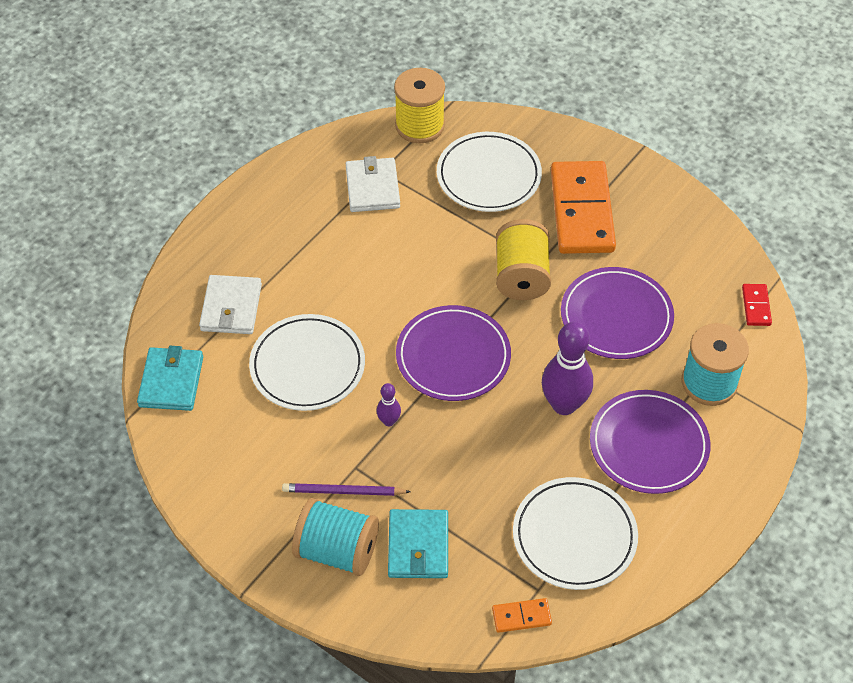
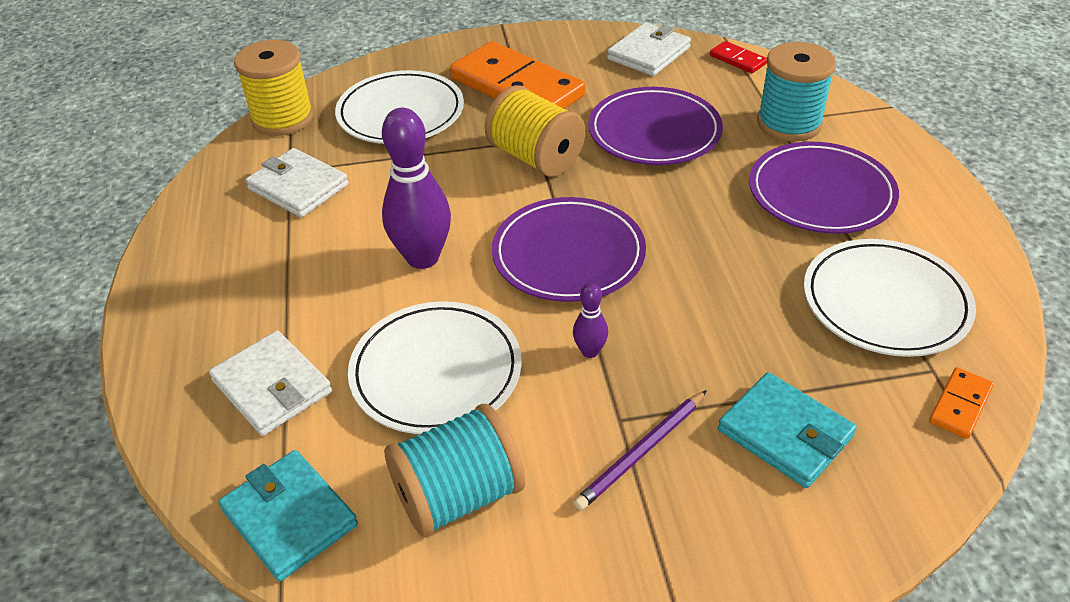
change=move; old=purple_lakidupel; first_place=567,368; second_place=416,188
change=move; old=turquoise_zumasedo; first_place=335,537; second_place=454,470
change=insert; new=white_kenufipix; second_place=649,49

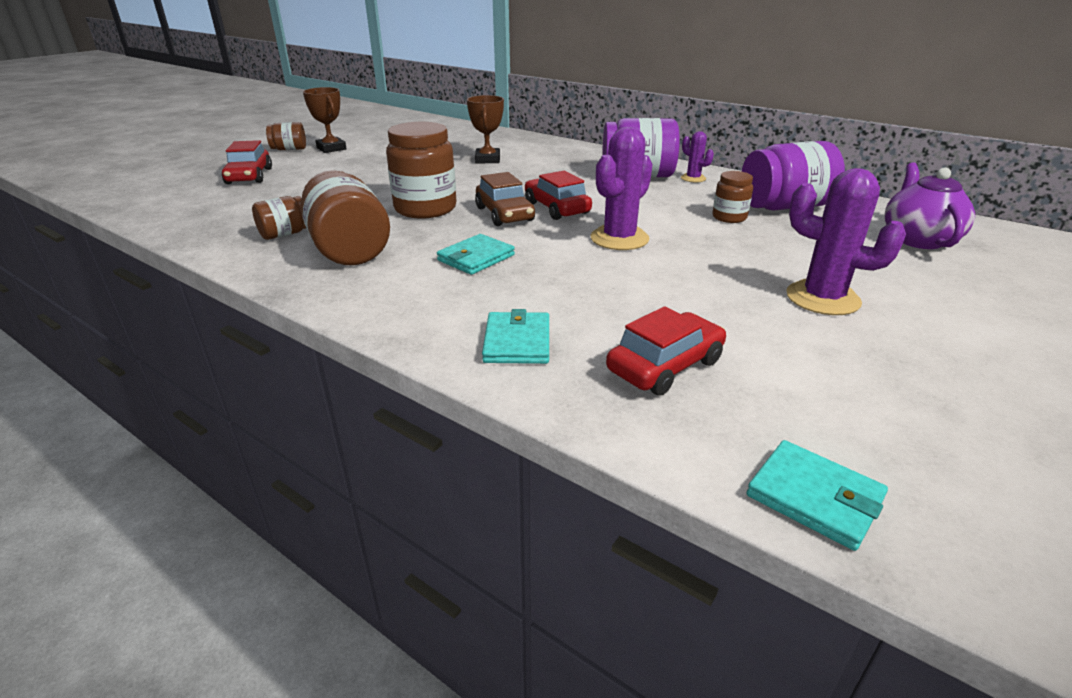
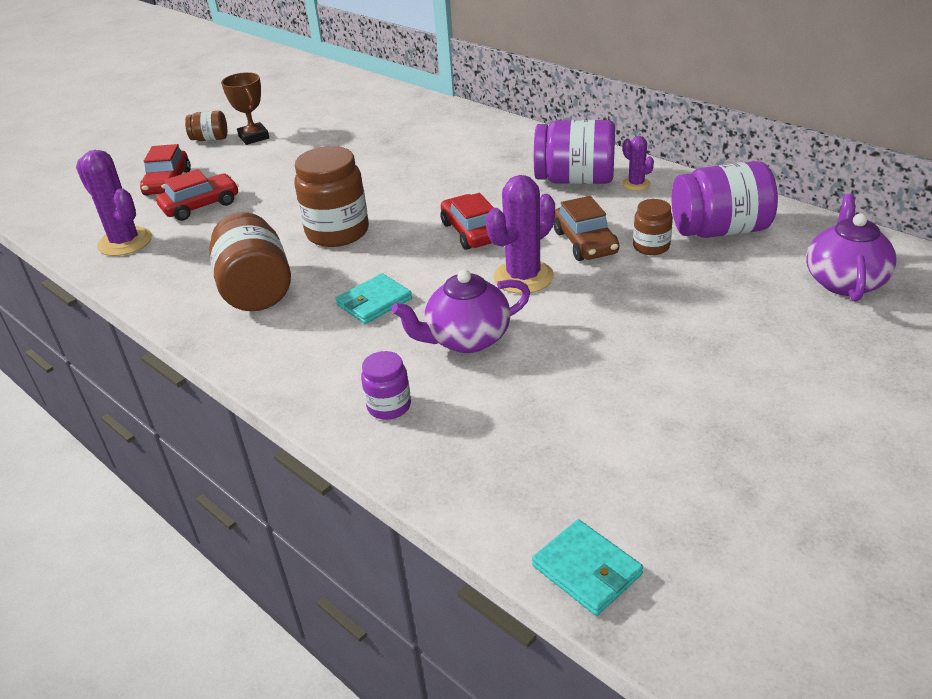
change=move; old=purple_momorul; first_place=846,241; second_place=114,203
change=move; old=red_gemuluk; first_place=666,351; second_place=197,195
change=replace; old=turquoise_kenufipix; new=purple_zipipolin; first_place=515,336; second_place=386,385
change=insert; new=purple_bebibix; second_place=461,311
change=move; old=brown_gemuluk; first_place=505,199; second_place=586,228
change=delete; old=brown_zipipolin; first_place=279,218
change=delete; old=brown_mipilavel; first_place=485,129

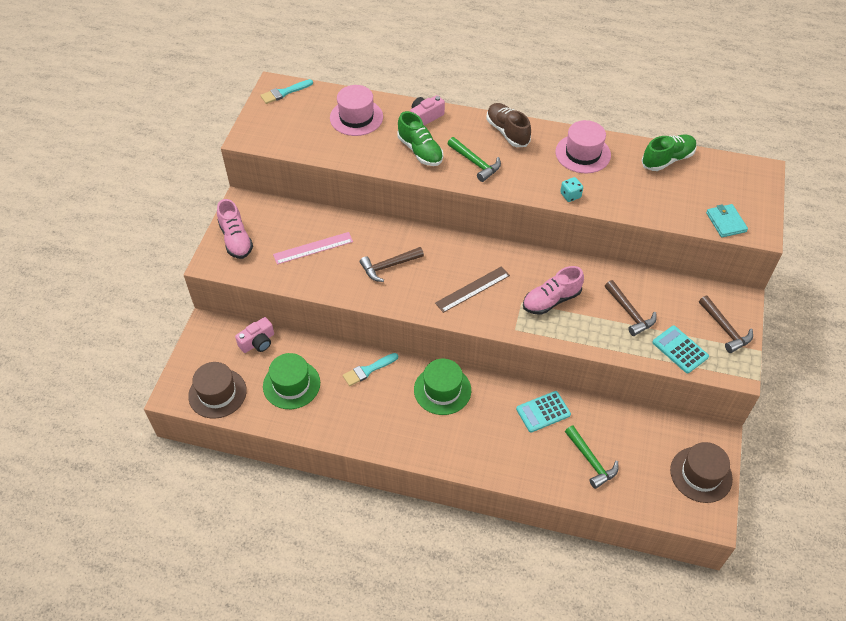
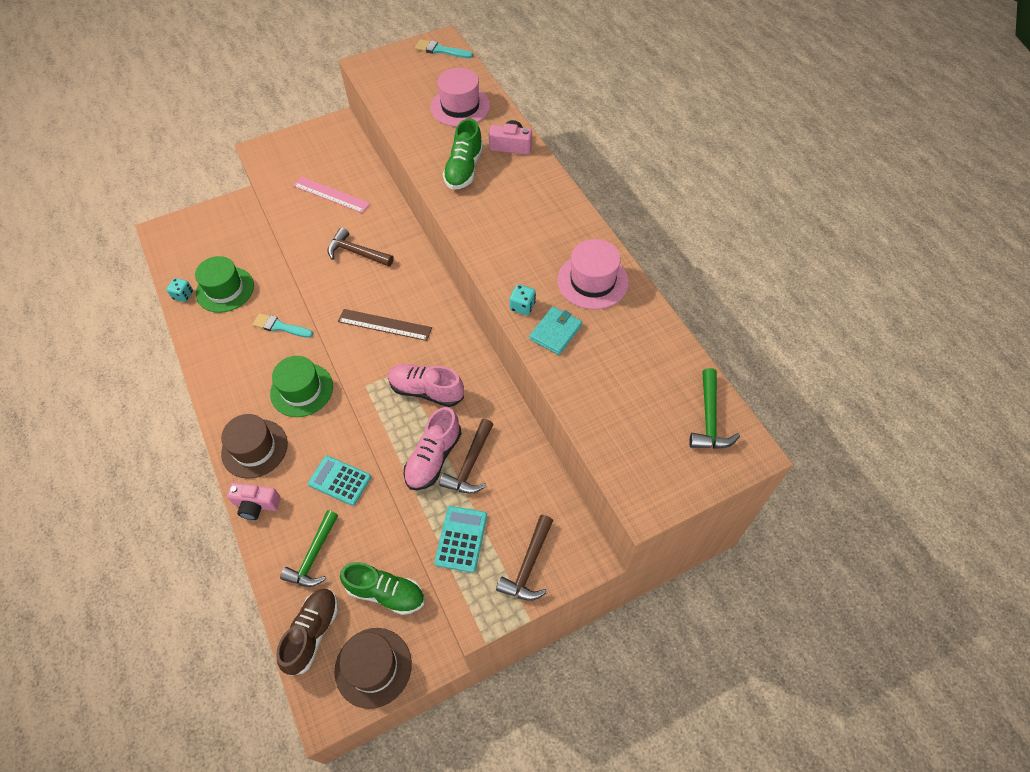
change=insert; new=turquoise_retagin; second_place=179,290
change=move; old=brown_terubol; first_place=217,390; second_place=254,446
change=move; old=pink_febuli; first_place=254,335; second_place=254,501
change=move; old=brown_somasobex; first_place=509,125; second_place=307,632
change=move; old=green_somasobex; first_place=669,153; second_place=382,588
change=move; old=pink_somasobex; first_place=235,229; second_place=432,448
change=move; old=turquoise_kenufipix; first_place=727,220; second_place=555,330
change=move; old=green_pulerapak; first_place=474,159; second_place=714,408

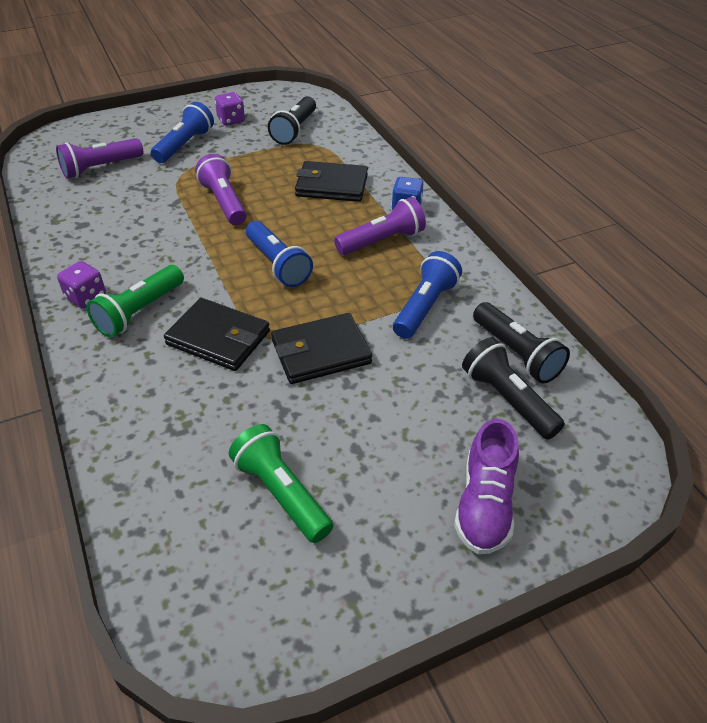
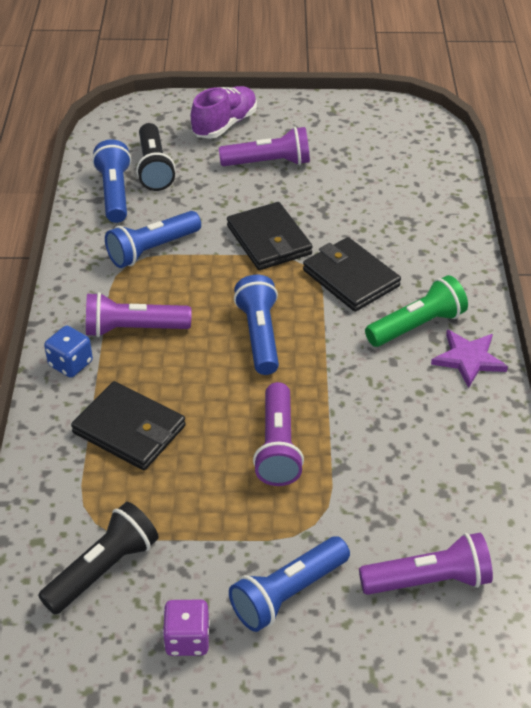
change=recolor; old=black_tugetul; new=blue_tugetul; first_place=521,343; second_place=111,181
change=insert; new=purple_tugetul; second_place=264,146
change=rotate; old=black_kenufipix; first_place=321,348; second_place=270,236; degrees=60
change=replace; old=purple_retagin; new=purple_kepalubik; first_place=81,284; second_place=469,359
change=delete; old=green_tugetul; first_place=281,483

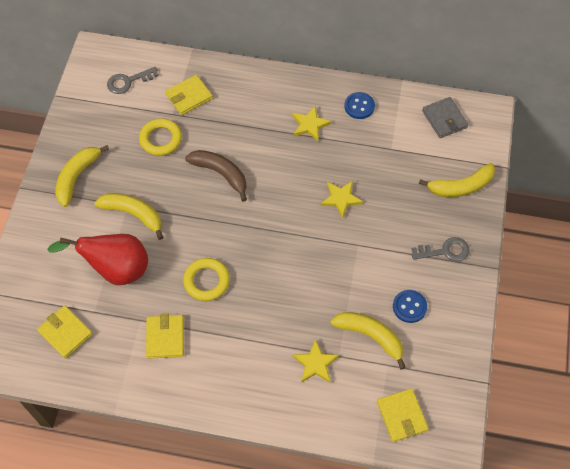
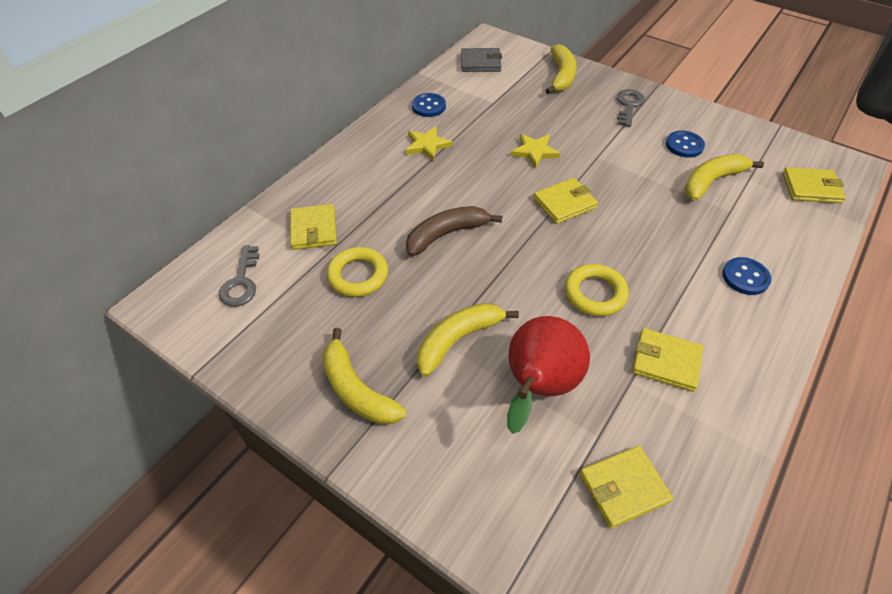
change=insert; new=yellow_kenufipix; second_place=565,201
change=insert; new=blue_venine; second_place=746,276
change=delete; old=yellow_kepalubik; first_place=316,361

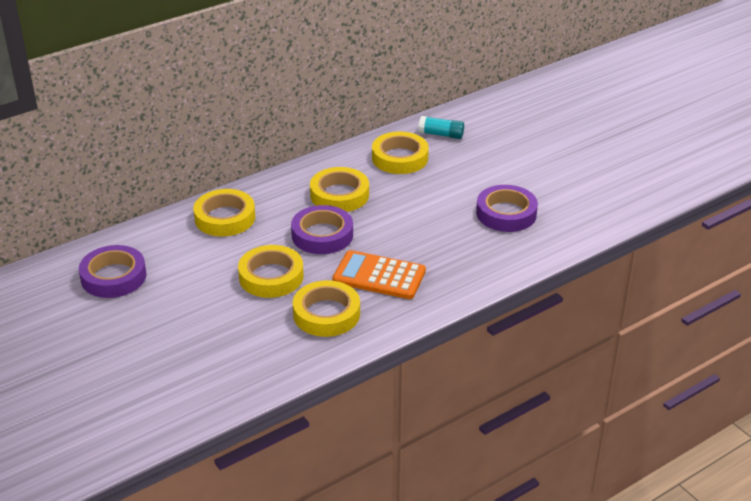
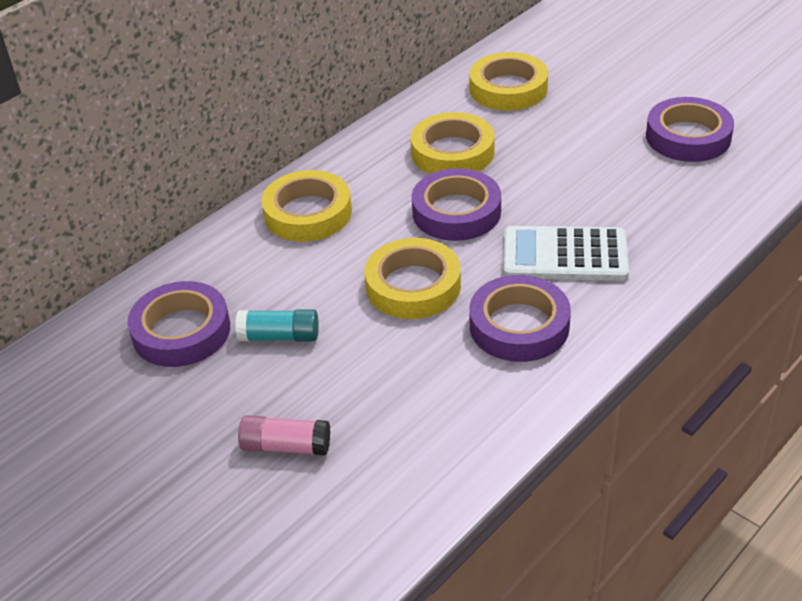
change=move; old=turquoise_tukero; first_place=441,127; second_place=277,325
change=insert; new=pink_tukero; second_place=284,435
change=recolor; old=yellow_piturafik; new=purple_piturafik; first_place=326,308; second_place=520,318
change=recolor; old=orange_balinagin; new=white_balinagin; first_place=379,274; second_place=566,253

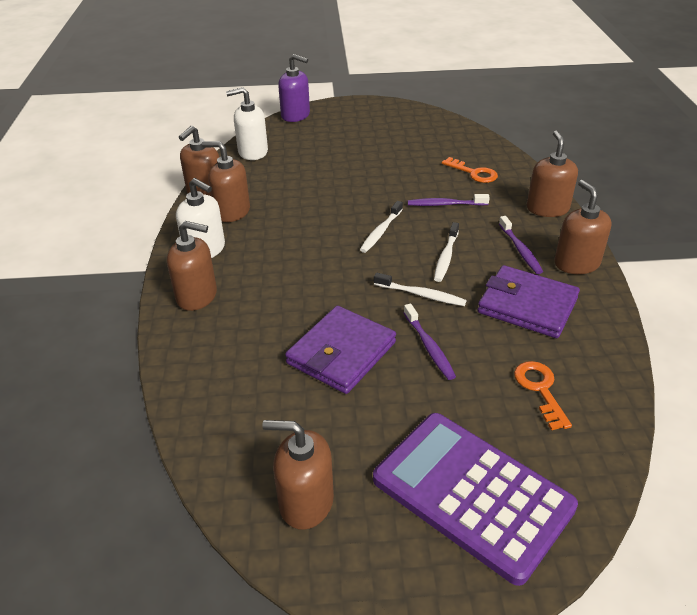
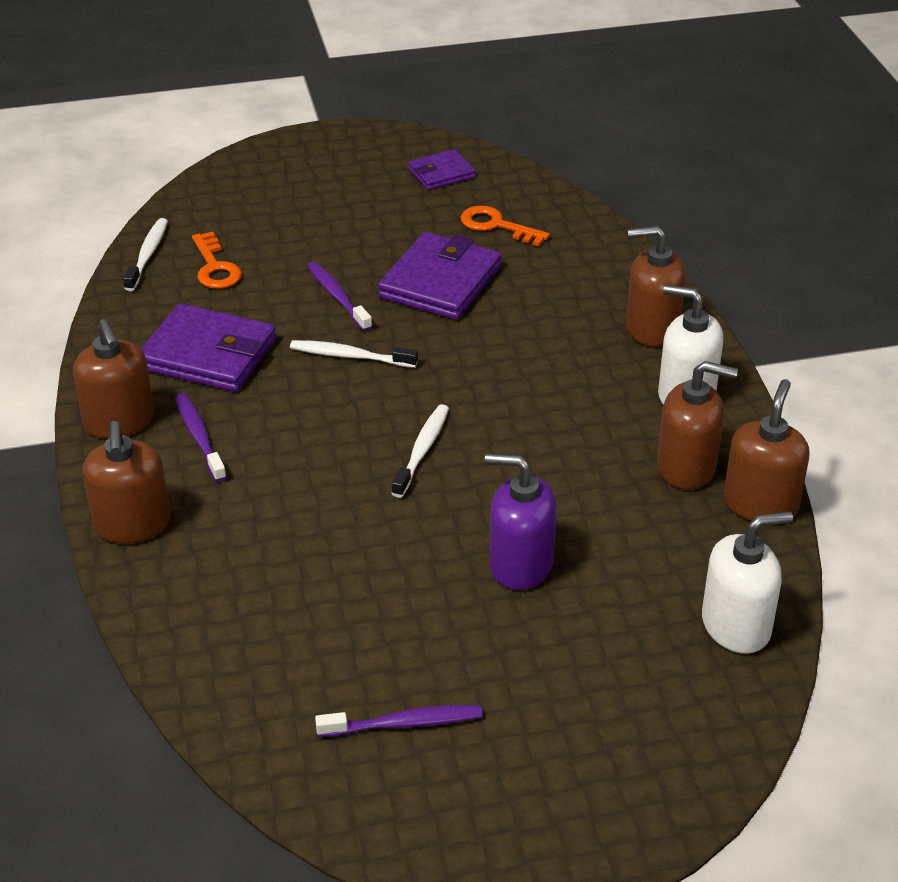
change=move; old=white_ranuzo; first_place=446,252; second_place=145,254
change=move; old=purple_ranuzo; first_place=449,200; second_place=399,721
change=replace; old=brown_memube; new=purple_kenufipix; first_place=298,475; second_place=441,169
change=move; old=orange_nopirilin; first_place=469,170; second_place=505,226
change=move; old=purple_memube; first_place=294,88; second_place=521,522
change=delete; old=purple_balinagin; first_place=475,499

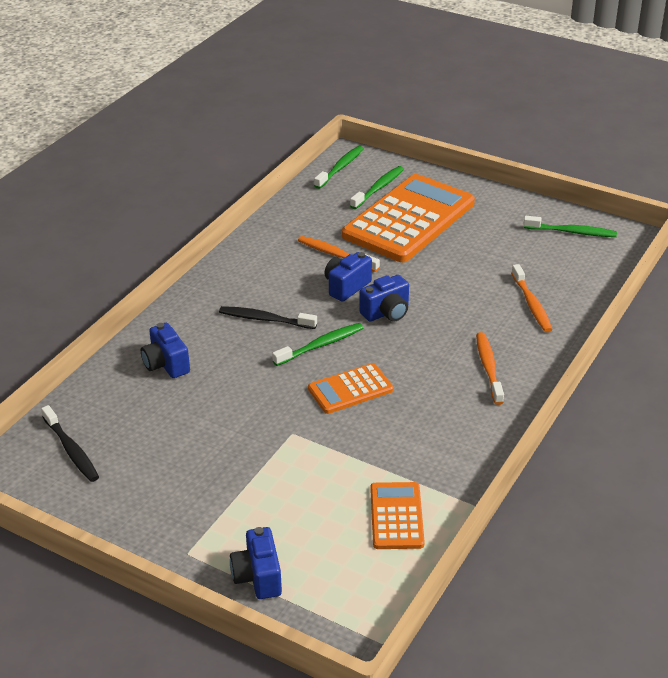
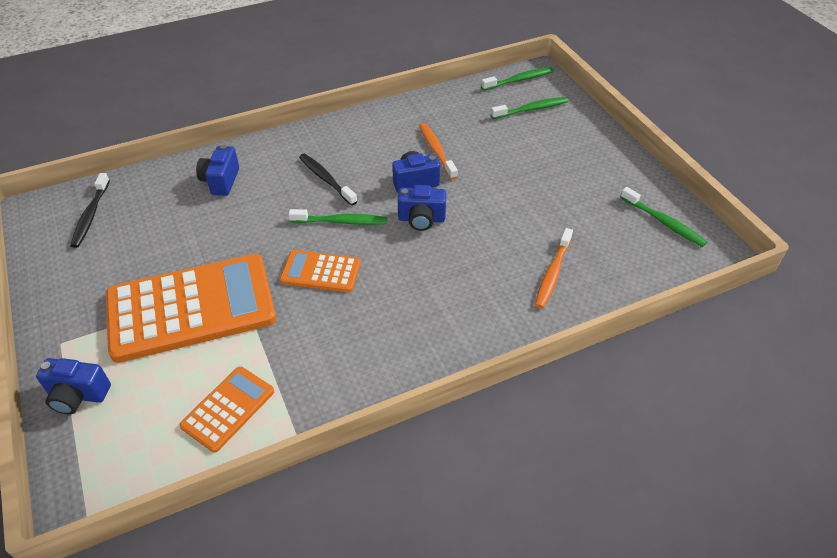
change=rotate; old=blue_febuli; first_place=256,563; second_place=73,386; degrees=-105
change=move; old=orange_balinagin; first_place=408,218; second_place=191,308
change=delete; old=orange_ranuzo; first_place=490,368

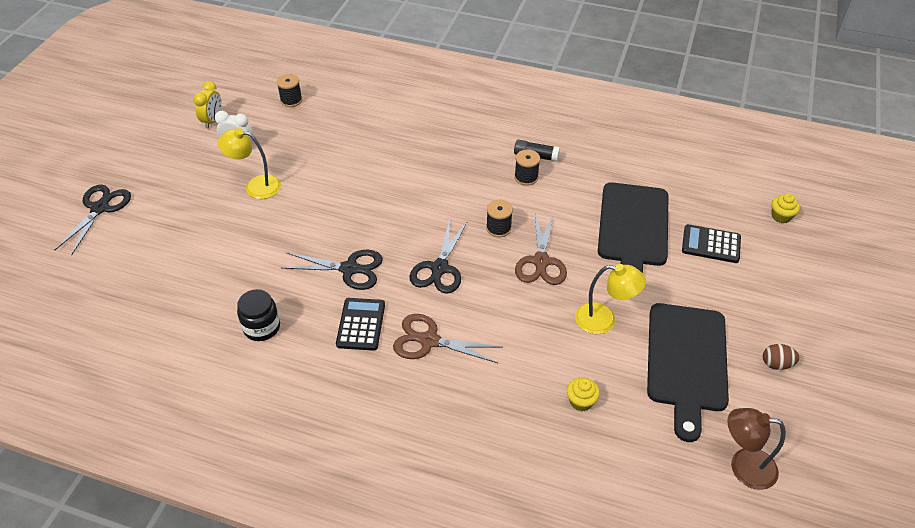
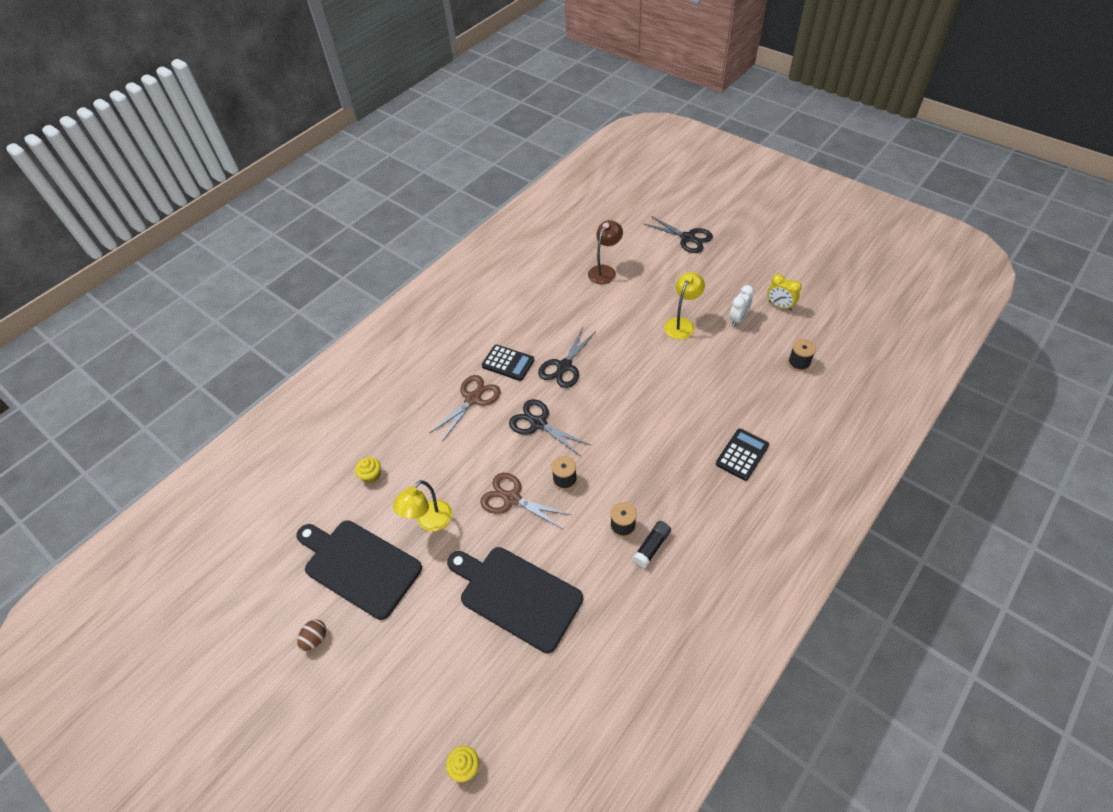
change=move; old=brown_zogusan; first_place=756,449; second_place=605,252
change=move; old=black_balinagin; first_place=711,243; second_place=742,454
change=delete; old=black_zipipolin; first_place=258,315

